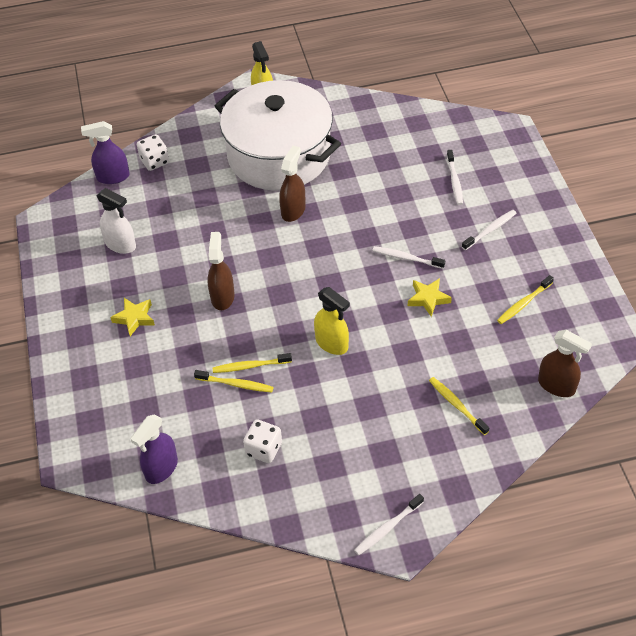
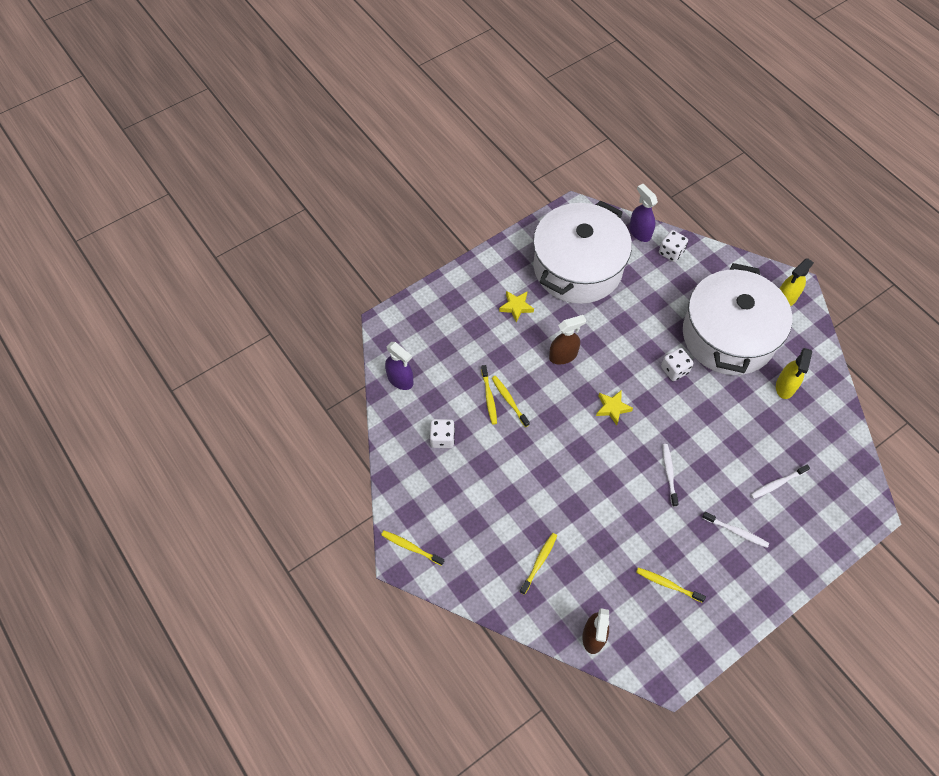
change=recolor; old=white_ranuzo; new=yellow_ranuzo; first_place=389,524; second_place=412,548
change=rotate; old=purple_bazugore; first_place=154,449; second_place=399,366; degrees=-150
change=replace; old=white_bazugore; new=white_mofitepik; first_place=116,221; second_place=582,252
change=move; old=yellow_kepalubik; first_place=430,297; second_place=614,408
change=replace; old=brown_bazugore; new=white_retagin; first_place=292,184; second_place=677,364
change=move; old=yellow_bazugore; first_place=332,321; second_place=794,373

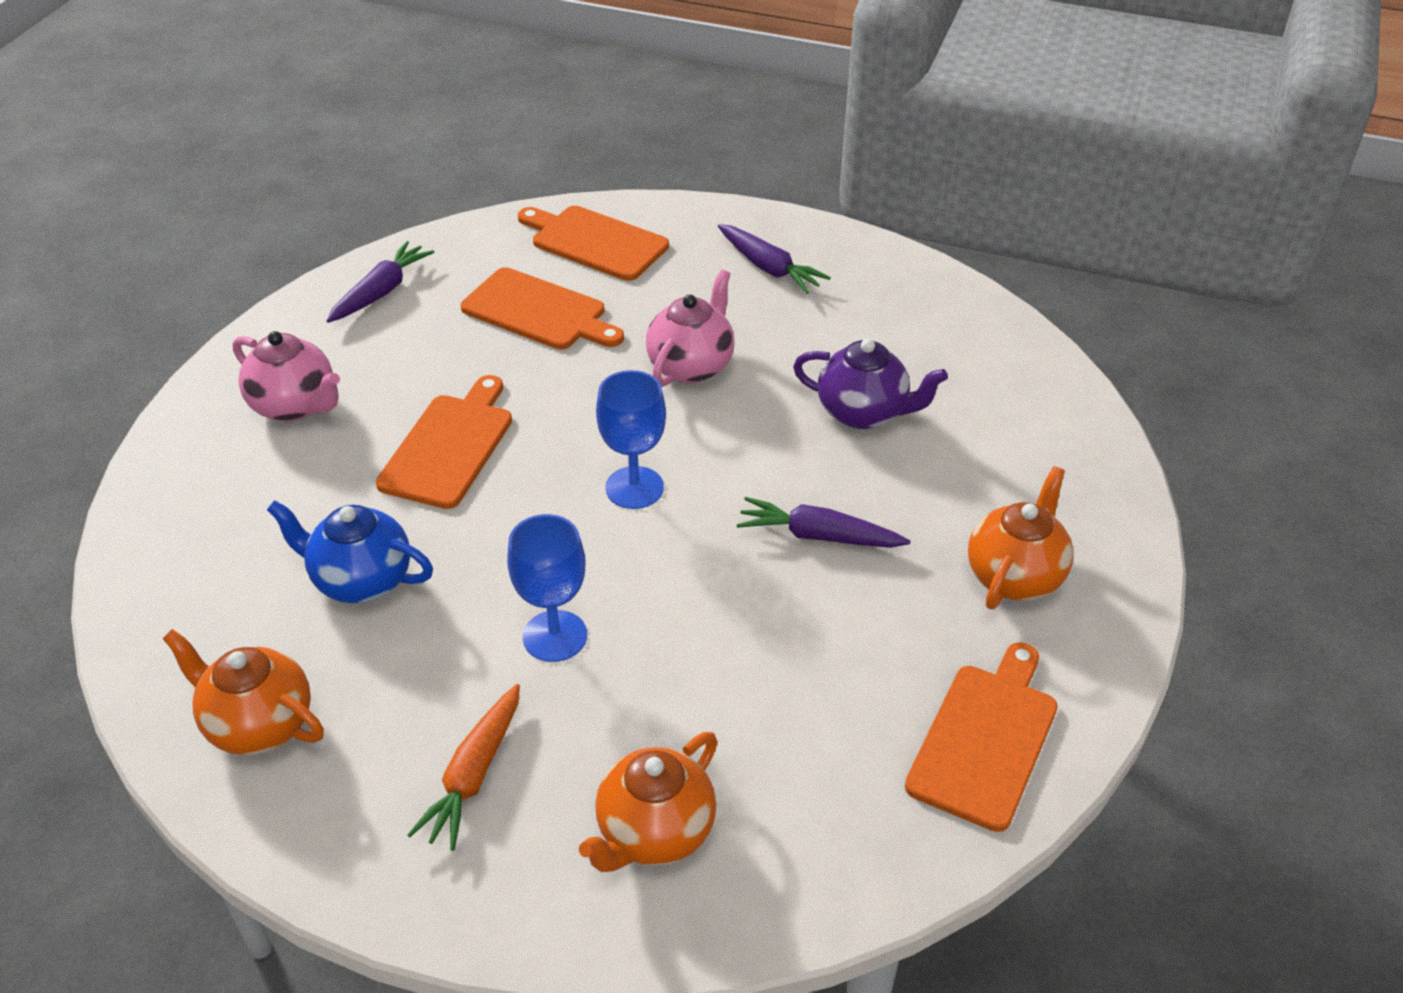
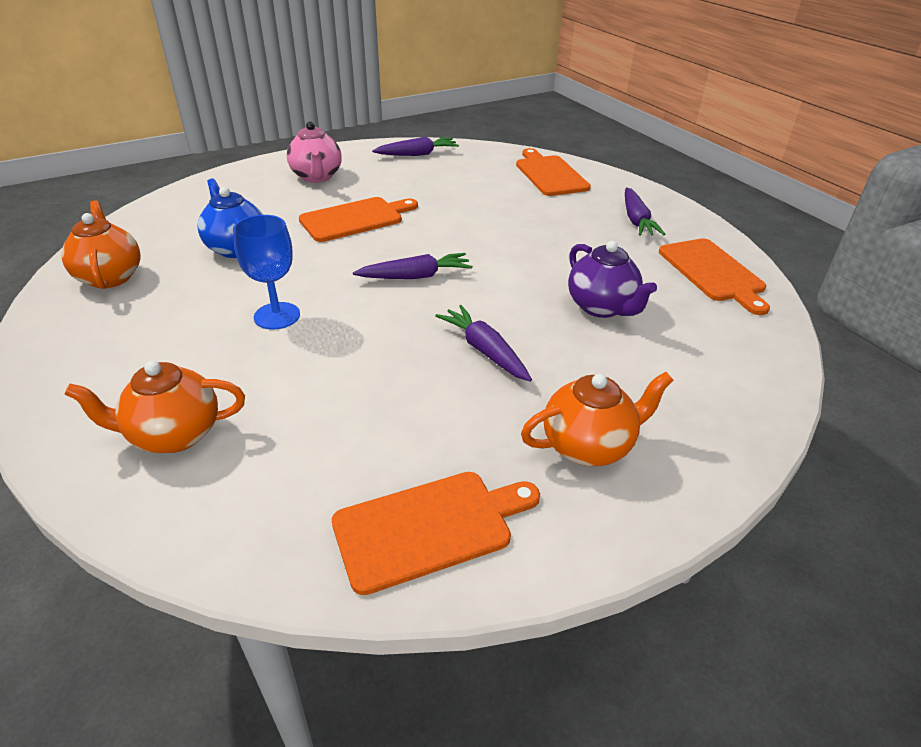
change=replace; old=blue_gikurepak; new=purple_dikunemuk; first_place=631,439; second_place=412,266
change=move; old=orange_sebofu; first_place=542,308; second_place=714,276
change=delete; old=orange_dikunemuk; first_place=463,767
change=delete; old=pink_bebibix; first_place=690,328

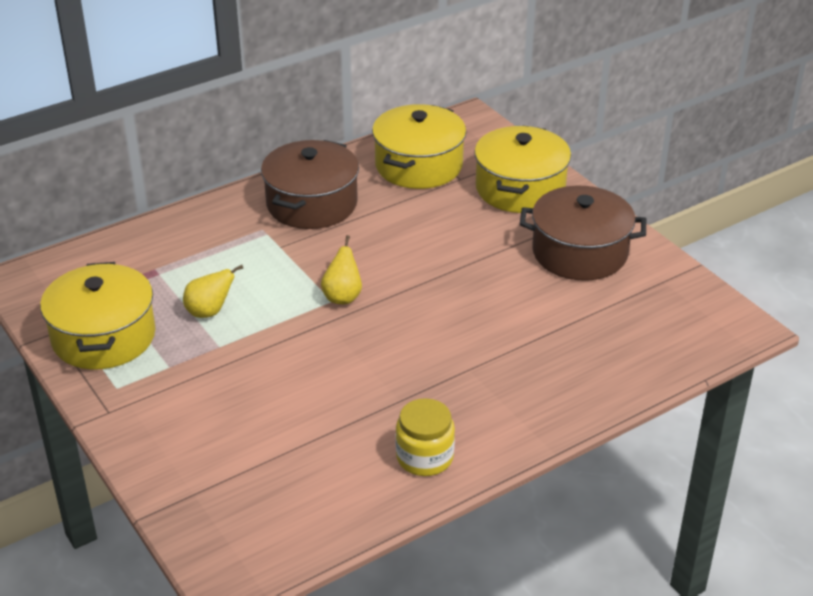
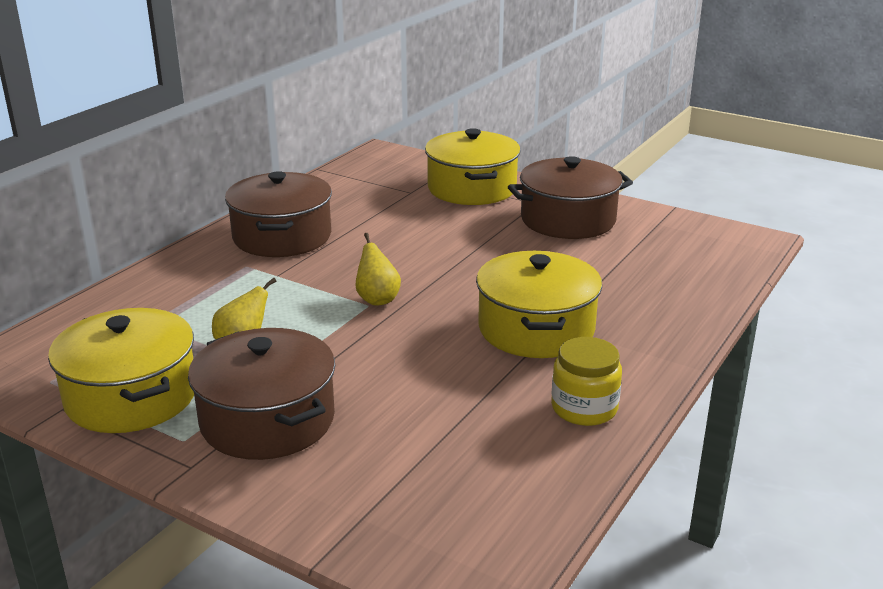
change=insert; new=brown_mofitepik; second_place=261,394
change=move; old=yellow_mofitepik; first_place=419,146; second_place=539,304

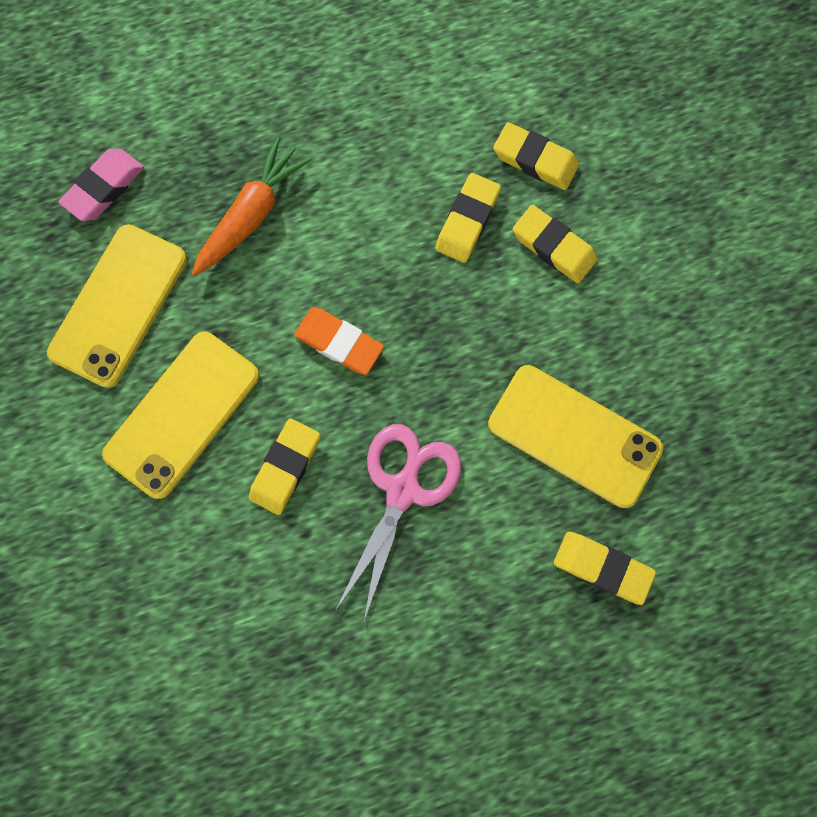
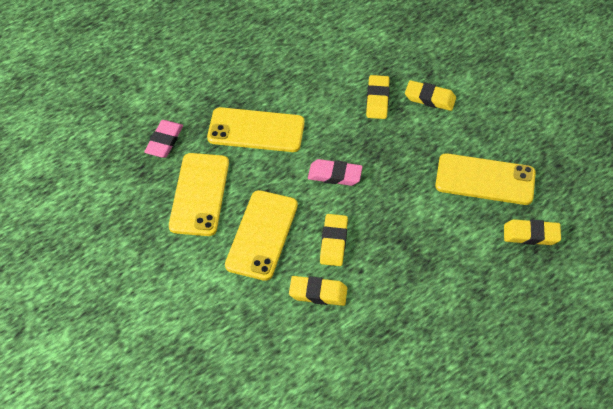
change=replace; old=orange_dikunemuk; new=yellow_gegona; first_place=252,206; second_place=256,129
change=move; old=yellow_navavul; first_place=536,156; second_place=318,291
change=recolor; old=orange_navavul; new=pink_navavul; first_place=339,341; second_place=335,172
change=delete; old=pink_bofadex; first_place=398,523

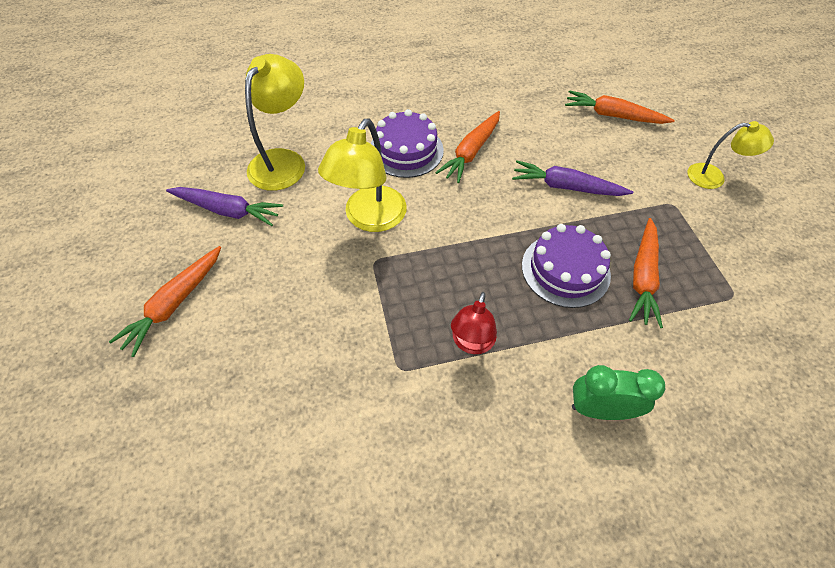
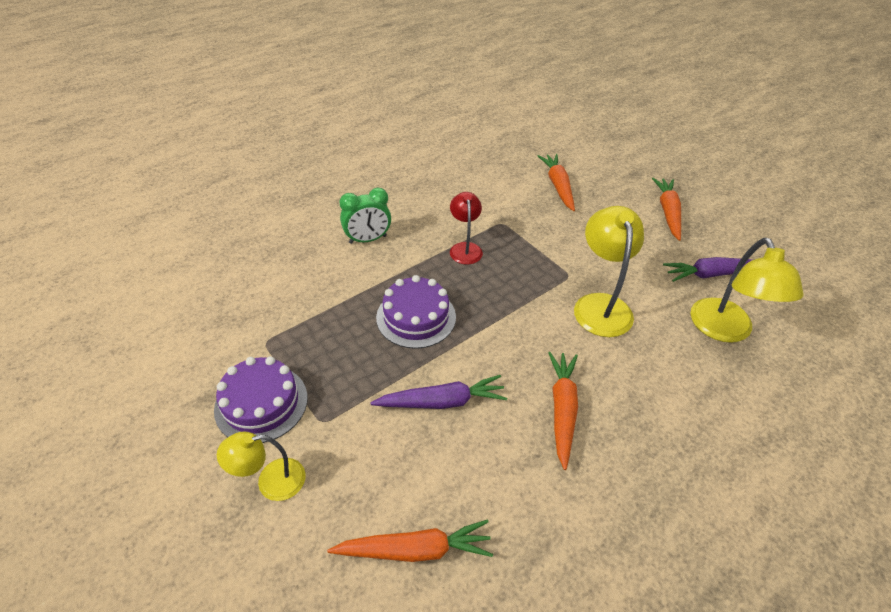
change=move; old=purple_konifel; first_place=407,143; second_place=261,399
change=move; old=orange_dikunemuk; first_place=646,273; second_place=556,182

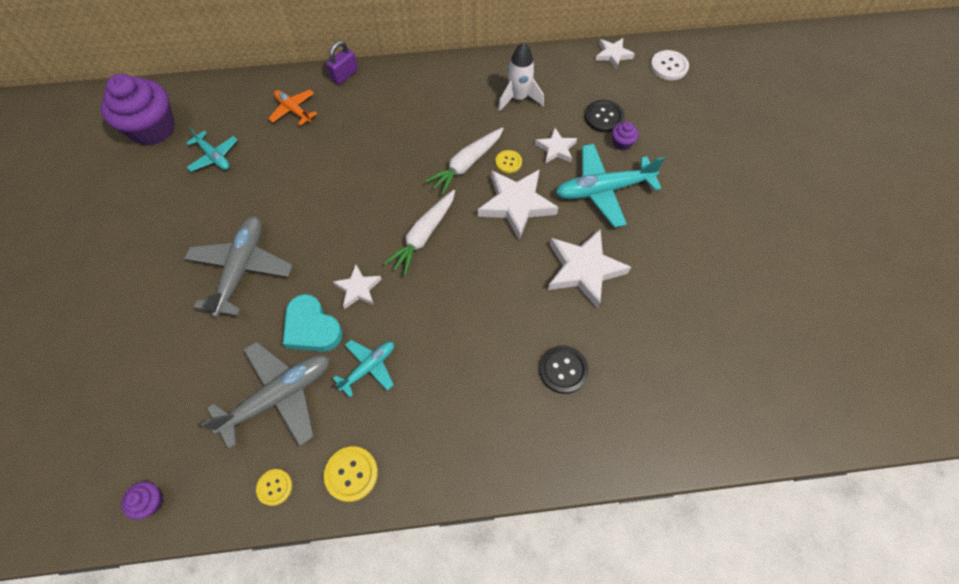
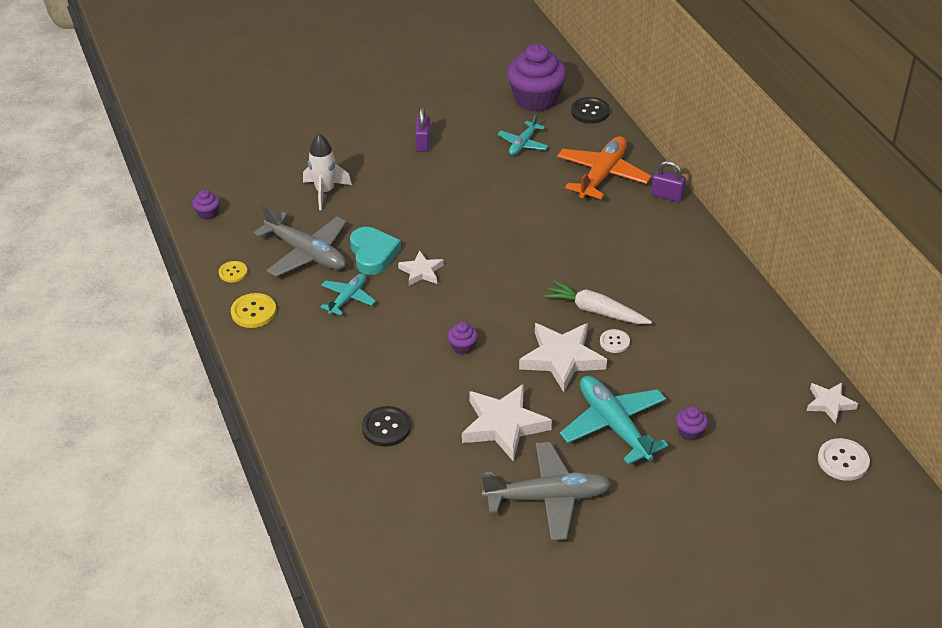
change=move; old=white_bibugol; first_place=521,77; second_place=327,172
change=rotate; old=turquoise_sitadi; first_place=363,368; second_place=348,294; degrees=-90
change=rotate; old=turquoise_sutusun; first_place=313,323; second_place=375,251; degrees=135
change=insert; new=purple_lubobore; second_place=423,129
change=insert; new=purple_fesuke; second_place=463,338
change=move; old=grey_sitadi; first_place=238,266; second_place=547,491
change=resize; old=orange_sitadi; first_place=292,108; second_place=604,167; factor=1.76
change=move; old=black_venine; first_place=604,116; second_place=590,110
change=recolor; old=yellow_venine; new=white_venine; first_place=508,161; second_place=615,341
change=delete; old=white_dikunemuk; first_place=419,233
change=delete; old=white_kepalubik; first_place=556,146

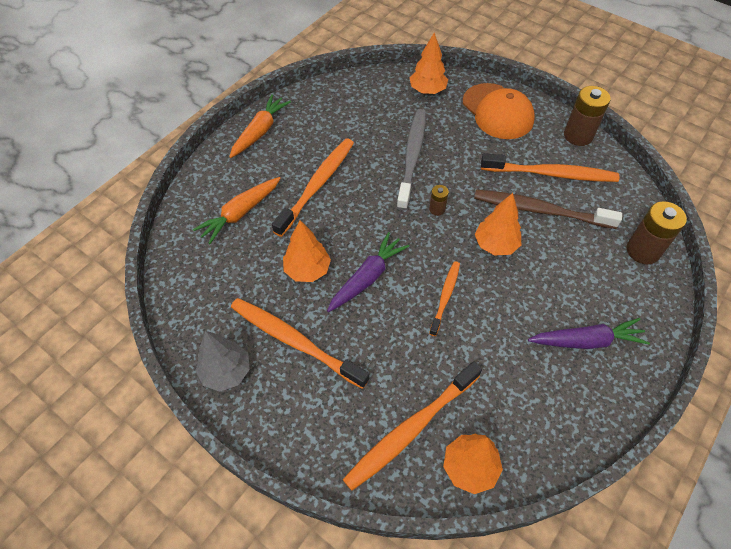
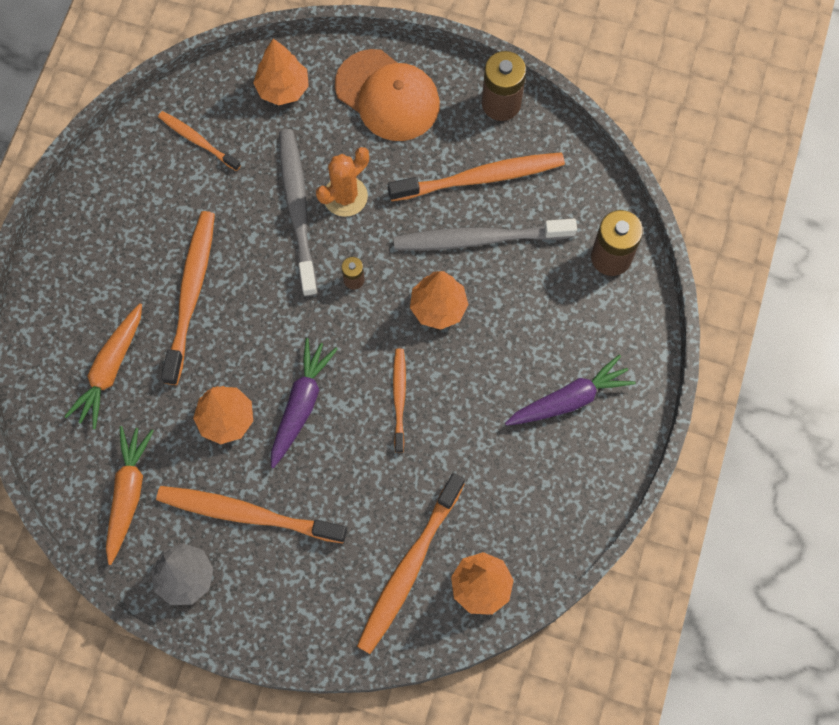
change=move; old=orange_dikunemuk; first_place=260,126; second_place=130,495
change=insert; new=orange_ranuzo; second_place=199,141
change=insert; new=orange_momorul; second_place=342,182
change=recolor; old=brown_ranuzo; new=grey_ranuzo; first_place=548,209; second_place=485,234

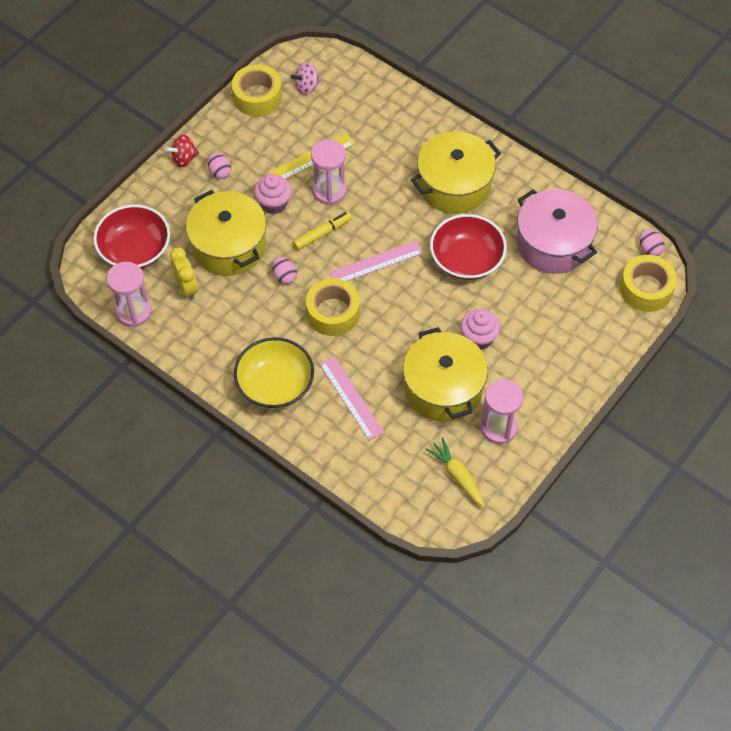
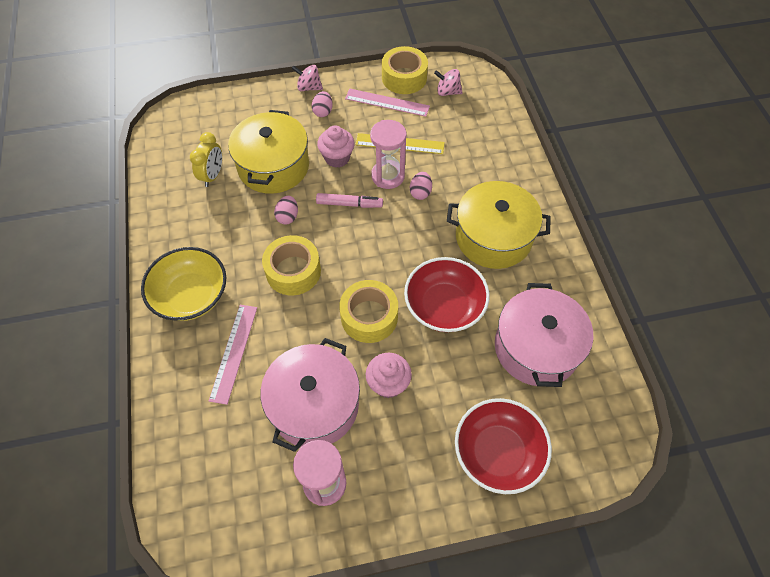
change=recolor; old=yellow_mofitepik; new=pink_mofitepik; first_place=445,374; second_place=310,395
change=recolor; old=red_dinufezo; new=pink_dinufezo; first_place=182,151; second_place=307,78
change=recolor; old=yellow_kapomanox; new=pink_kapomanox; first_place=322,230; second_place=349,200
change=move; old=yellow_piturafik; first_place=648,283; second_place=368,311
change=move; old=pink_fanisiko; first_place=376,261; second_place=387,103
change=move; old=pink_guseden; first_place=652,242; second_place=421,186
change=move; old=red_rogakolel; first_place=132,237; second_place=503,446
change=delete; old=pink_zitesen; first_place=129,294
change=delete; old=yellow_dikunemuk; first_place=455,472

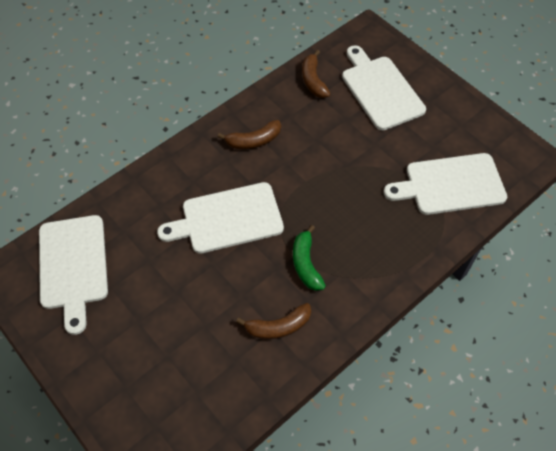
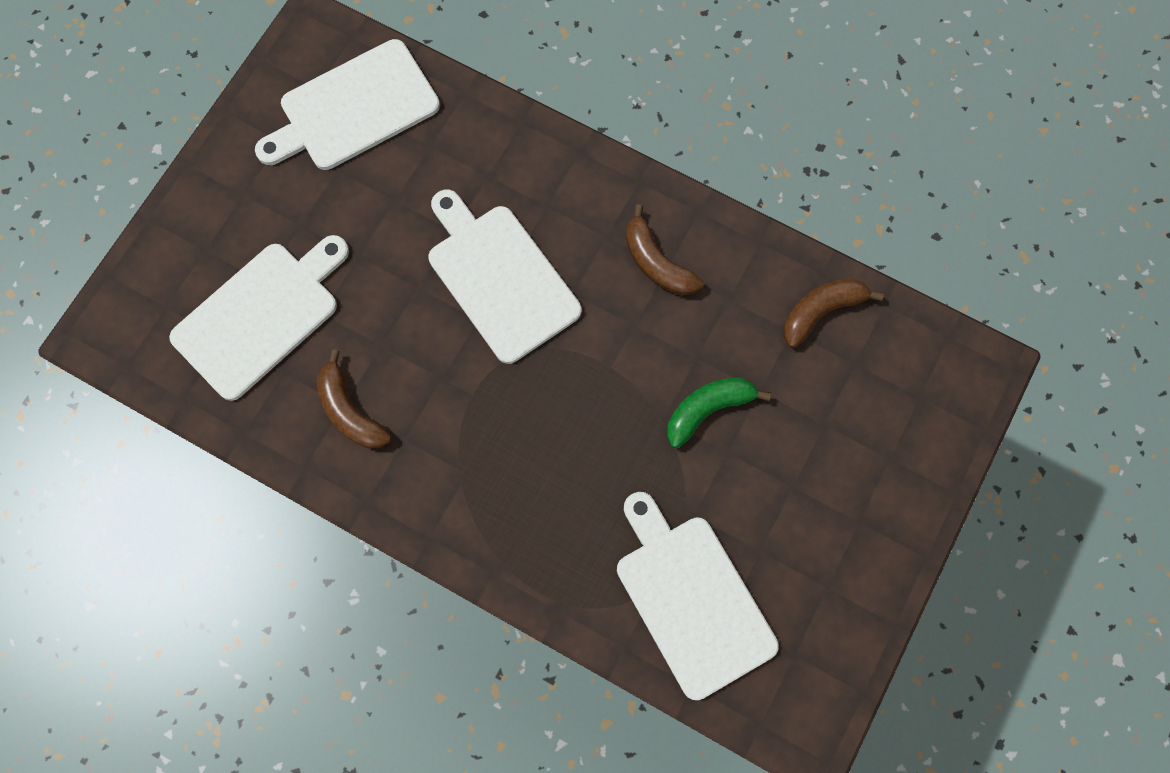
change=move; old=white_sebofu; first_place=384,87; second_place=259,318
change=move; old=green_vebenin; first_place=309,258; second_place=719,412

